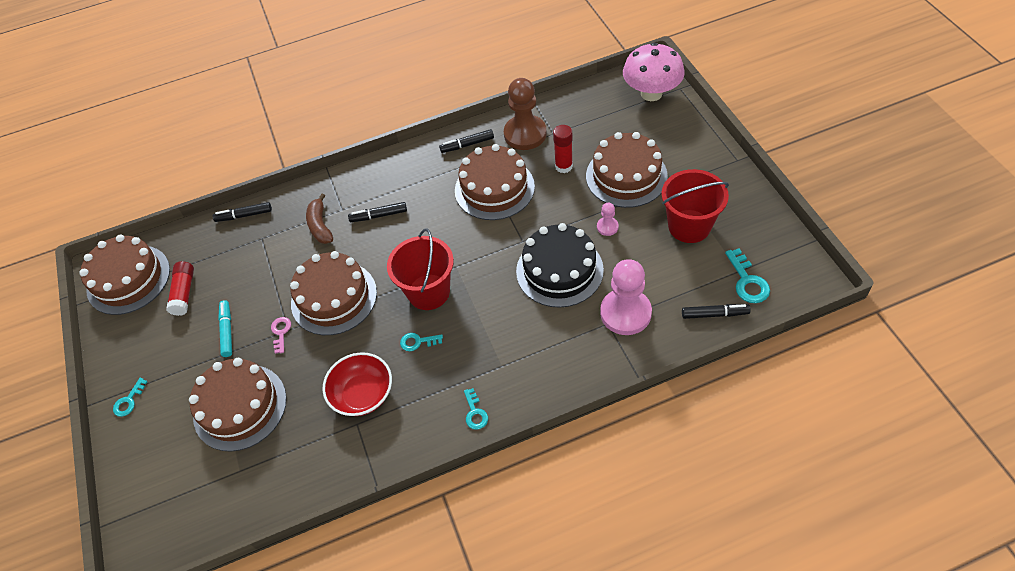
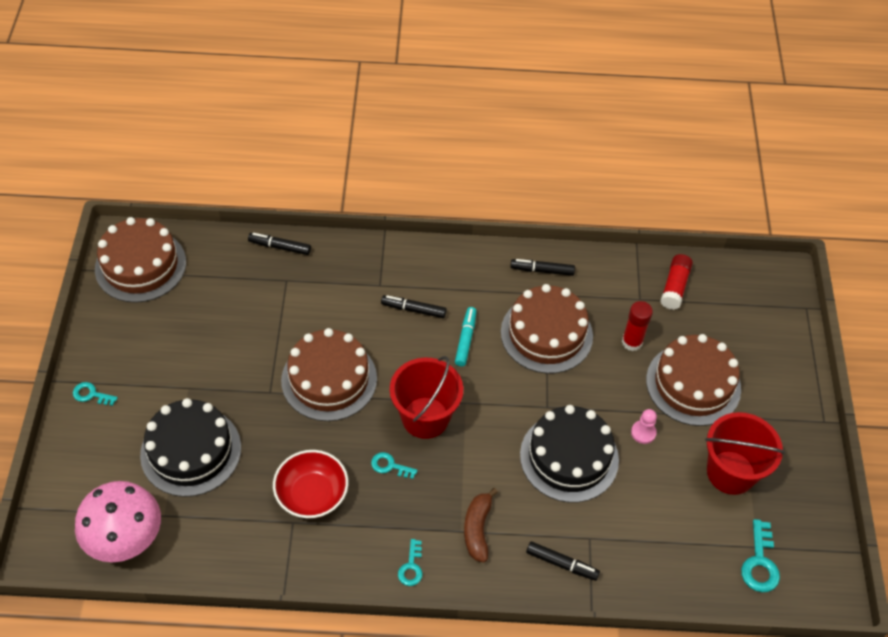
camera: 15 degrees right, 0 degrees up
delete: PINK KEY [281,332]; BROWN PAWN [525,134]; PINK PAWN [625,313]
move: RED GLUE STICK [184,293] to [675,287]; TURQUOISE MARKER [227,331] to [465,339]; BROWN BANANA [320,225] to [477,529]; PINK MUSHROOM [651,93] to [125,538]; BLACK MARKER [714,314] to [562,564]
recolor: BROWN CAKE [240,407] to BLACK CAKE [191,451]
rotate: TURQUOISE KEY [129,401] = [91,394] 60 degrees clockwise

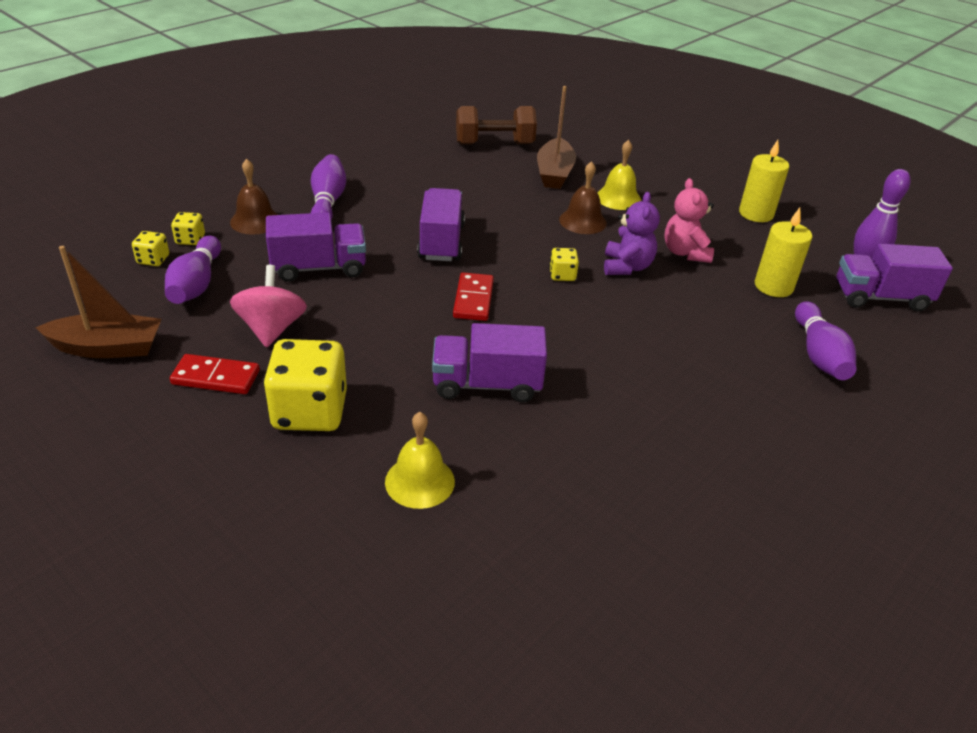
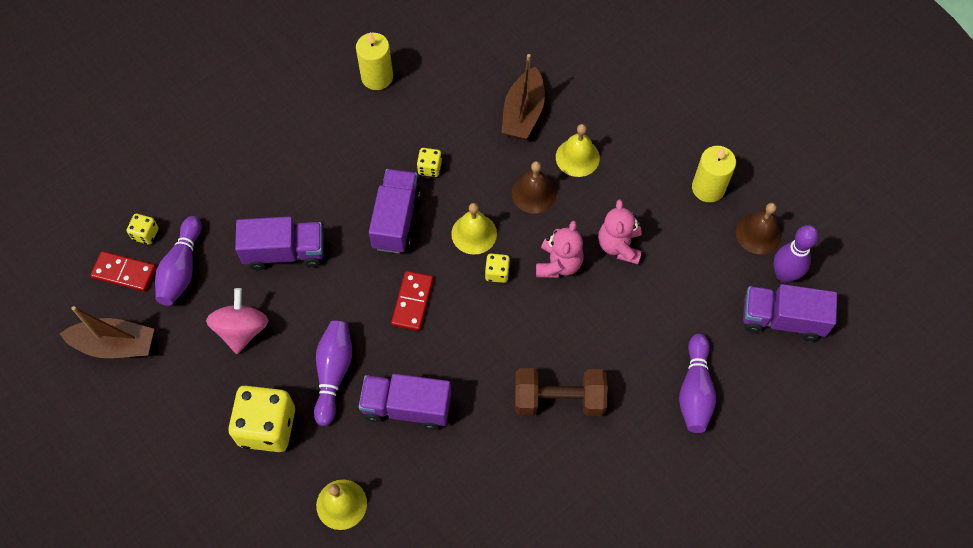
camera: 10 degrees right, 25 degrees up
insert: YELLOW BELL [474,233]
move: RED DOMINO [216,377] to [124,272]; YELLOW DICE [190,239] to [429,168]; BROWN BELL [255,221] to [758,233]; PURPLE BOWLING PIN [327,202] to [333,373]; BROWN DUMBBELL [494,144] to [559,399]; YELLOW CANDLE [773,286] to [377,77]
recolor: PURPLE TEDDY BEAR [626,267] to PINK TEDDY BEAR [558,264]

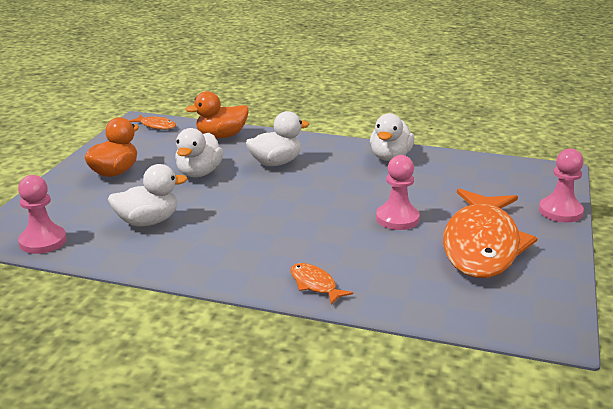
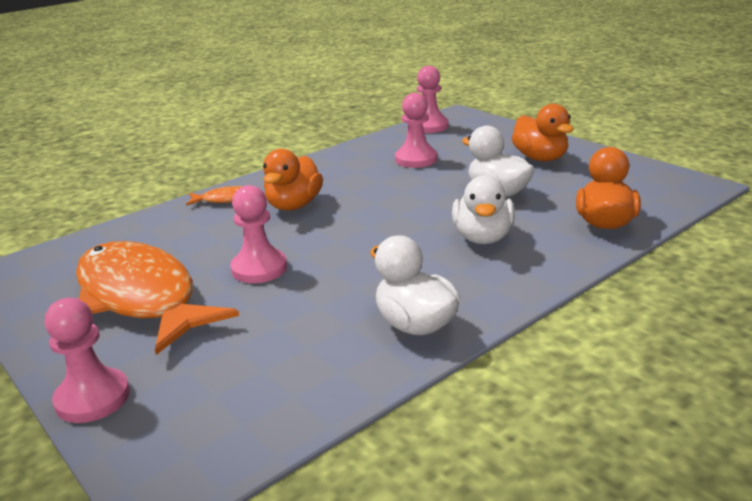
camera: 125 degrees right, 0 degrees up
delete: ORANGE FISH [156,126]
insert: ORANGE DUCK [294,205]
replace: WHITE DUCK [148,221] to PINK PAWN [416,159]

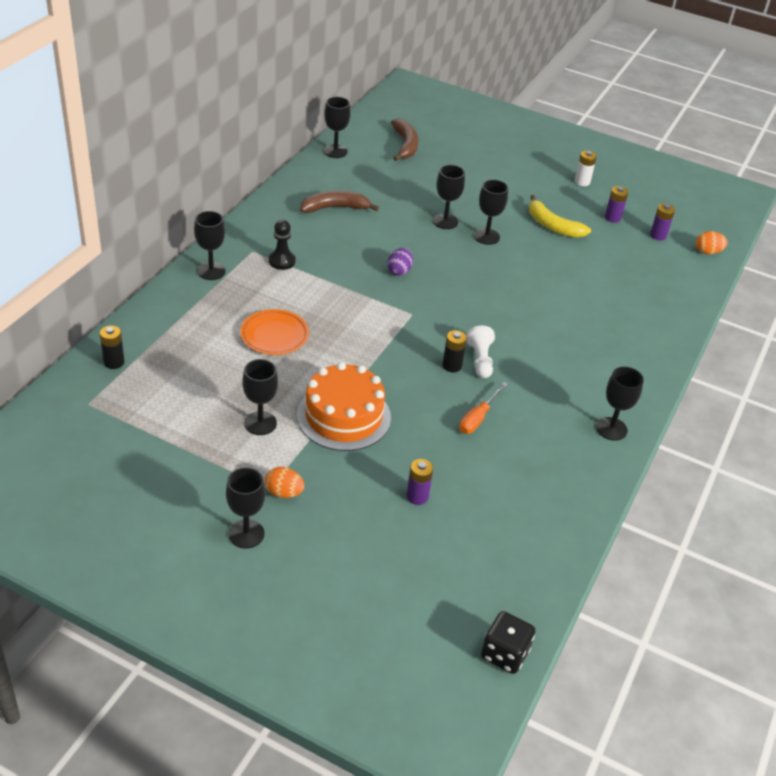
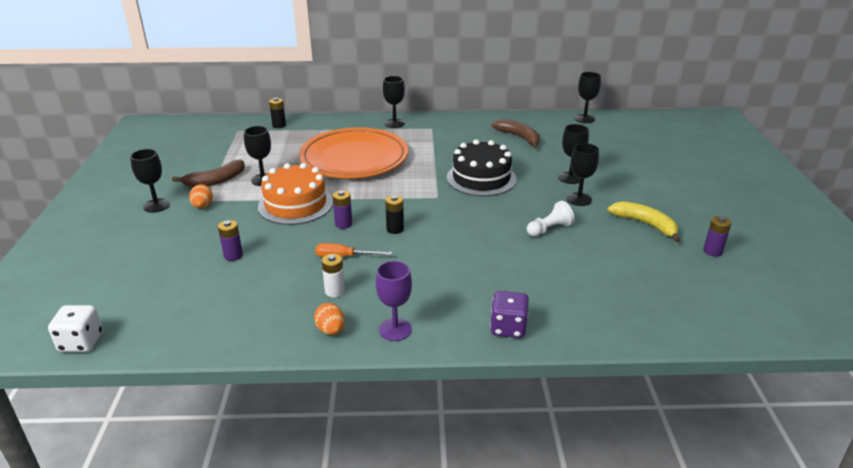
camera: 65 degrees right, 10 degrees down
delete: BLACK PAWN [282,261]
insert: PURPLE DICE [508,328]
move: BROWN BANANA [405,145] to [215,181]; WHITE PAWN [480,360] to [549,229]; WHITE BATTERY [582,182] to [334,291]; PURPLE BATTERY [658,235] to [343,224]; ORANGE EGG [708,252] to [331,330]
replace: PURPLE EGG [399,271] to BLACK CAKE [481,178]
recolor: BLACK DICE [504,654] to WHITE DICE [81,342]; BLACK GOBLET [611,429] to PURPLE GOBLET [395,329]
rotate: YELLOW BANANA [553,226] = [645,224] 120 degrees clockwise
resize: ORANGE PLATE [274,335] = [354,159] x2.09

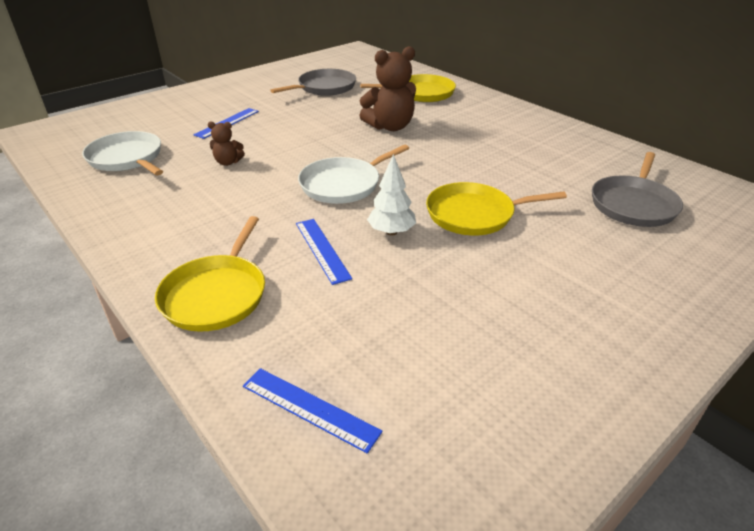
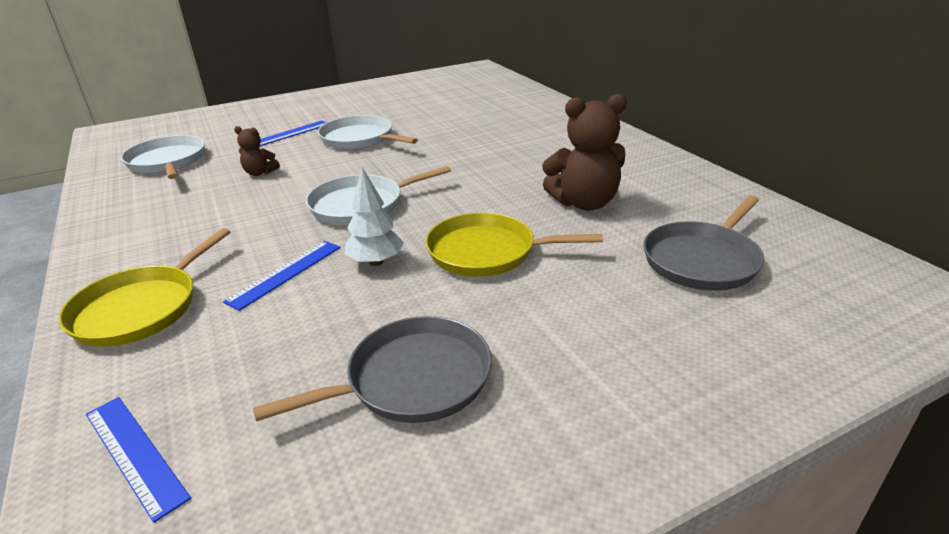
camera: 15 degrees right, 5 degrees down
delete: YELLOW PAN [421,93]
insert: WHITE PAN [360,139]
move: GREY PAN [324,87] to [412,379]; BROWN TEDDY BEAR [390,127] to [584,203]
rotate: BLUE RULER [322,250] = [285,273] 45 degrees clockwise

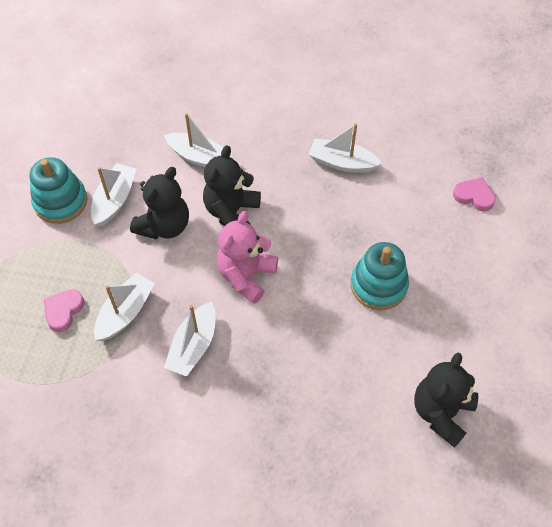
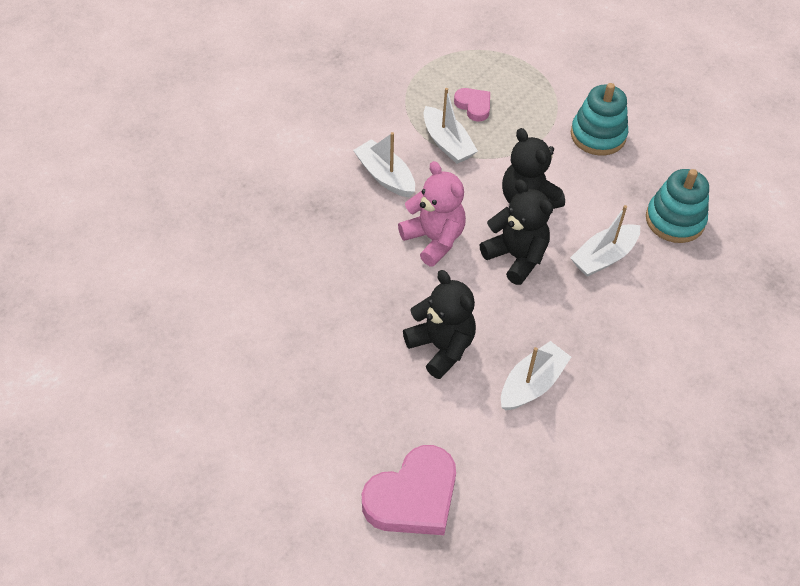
camera: 115 degrees right, 5 degrees down
delete: WHITE BOAT [115,200]
move: TURQUOISE STACKING TOY [378,285] to [674,220]; BLACK TEDDY BEAR [441,412] to [441,347]
resize: PINK HEART [474,196] = [413,497] x1.86

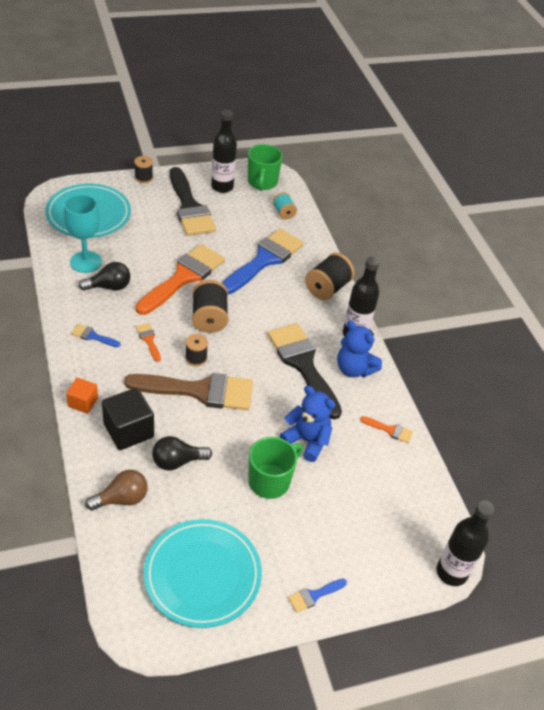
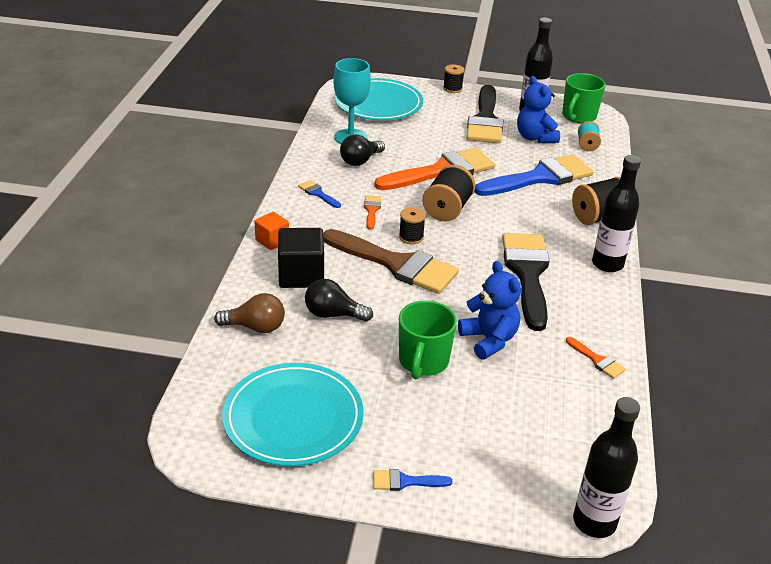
camera: 30 degrees right, 10 degrees down
move: BLUE TEDDY BEAR [354,369] to [535,138]
rotate: BLACK LIGHT BULB [109,287] = [360,161] 120 degrees clockwise; GREEN MUG [270,481] = [423,362] 120 degrees clockwise

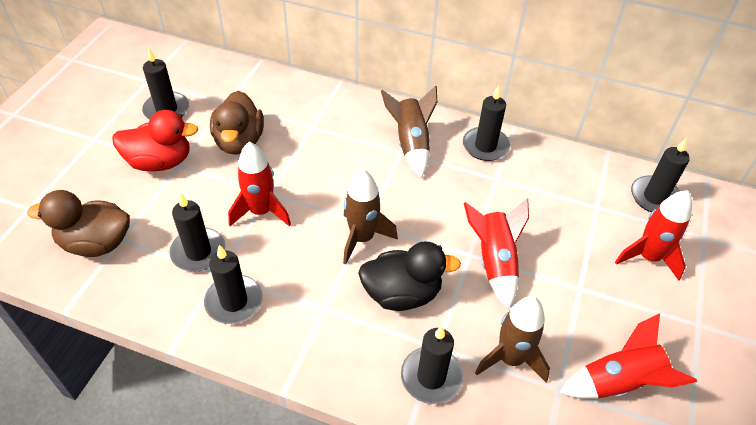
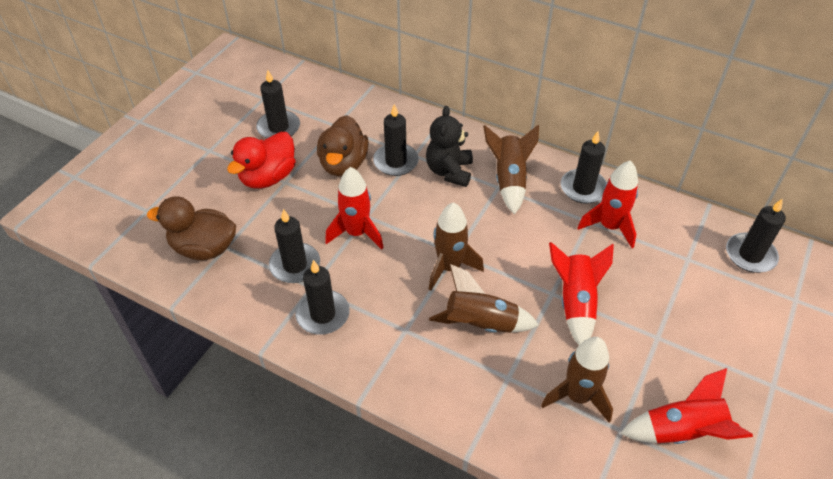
camera: 10 degrees right, 0 degrees up
insert: BLACK TEDDY BEAR [449,171]
move: BLACK CANDLE [431,377] to [396,162]; RED ROCKET [648,257] to [609,227]
replace: BLACK DUCK [402,294] to BROWN ROCKET [481,324]
rotate: RED DUCK [160,162] = [268,177] 120 degrees clockwise

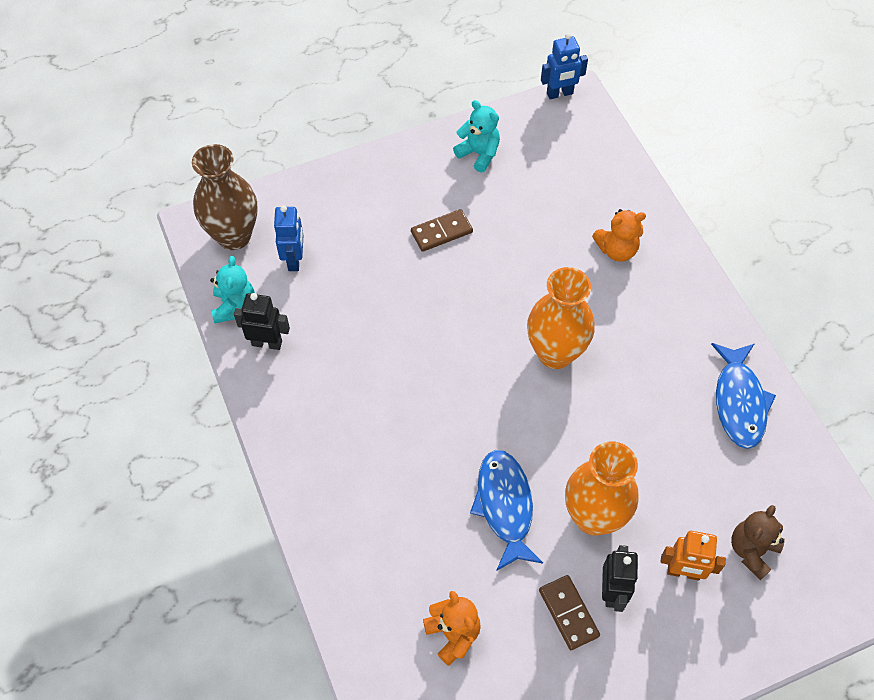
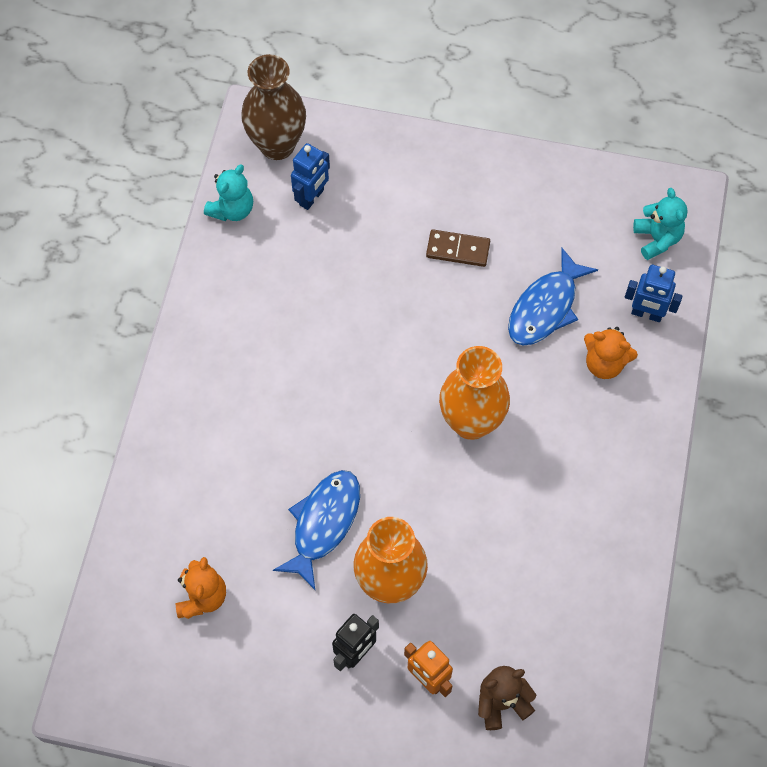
camera: 35 degrees right, 5 degrees up
delete: BLACK ROBOT [267,343]; BROWN DOMINO [568,613]
move: TURQUOISE TEDDY BEAR [479,154] to [657,239]; BLUE ROBOT [560,94] to [646,314]; BLUE FISH [739,402] to [545,307]

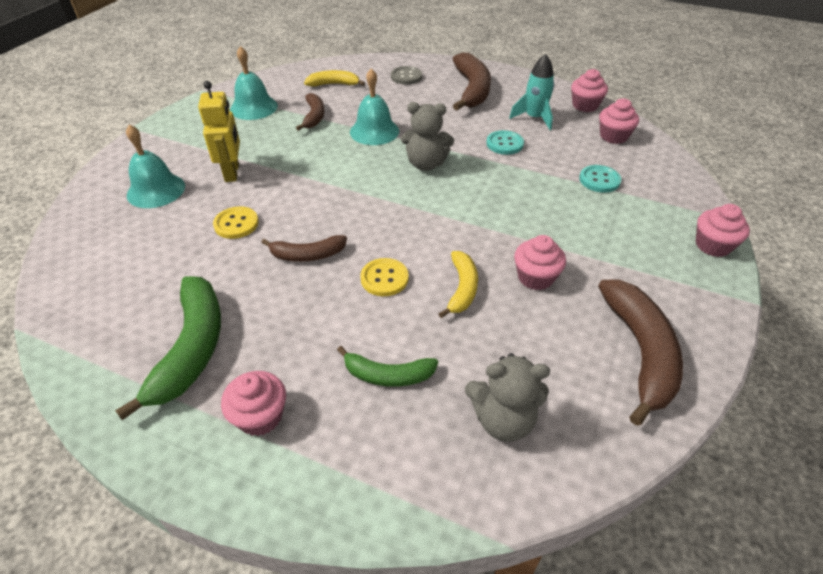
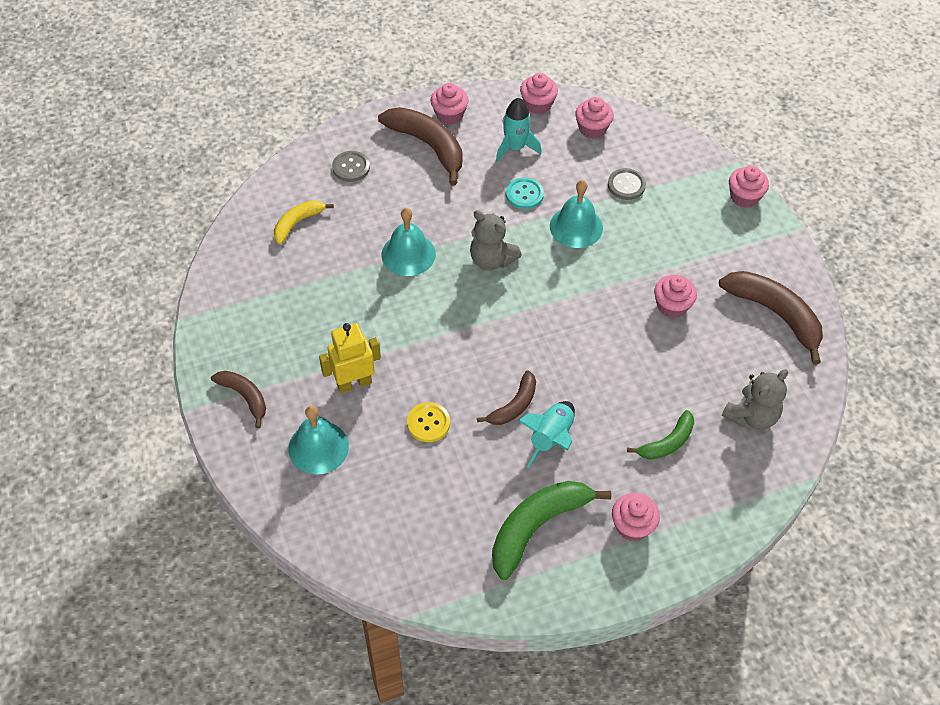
camera: 45 degrees left, 10 degrees up
delete: YELLOW BUTTON [384,278]; YELLOW BANANA [462,288]
insert: PINK CUPCAKE [449,114]; TURQUOISE ROCKET [551,438]
move: TURQUOISE BELL [254,107] to [576,227]; BROWN BANANA [314,116] to [244,396]
recolor: TURQUOISE BUTTON [599,180] to GREY BUTTON [626,185]
rotate: GREEN BANANA [192,348] = [537,527] 90 degrees counterclockwise; YELLOW ROBOT [232,172] = [354,383] 60 degrees counterclockwise; GREY TEDDY BEAR [426,164] = [491,259] 75 degrees clockwise

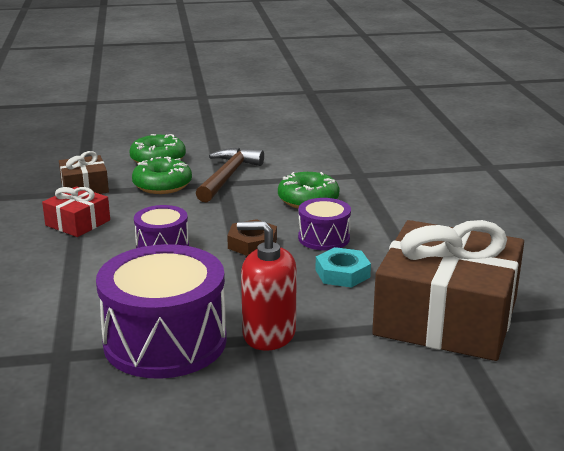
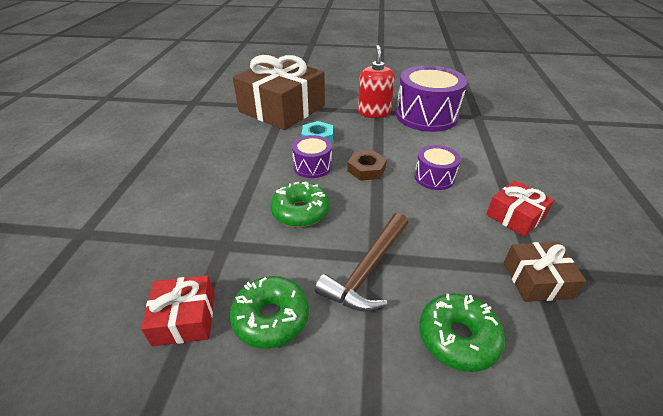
camera: 165 degrees left, 15 degrees up
insert: RED GIFT [185,318]
move: GREEN DONUT [162,185] to [271,317]
rotate: RED SOAP DISPENSER [269,334] = [374,112] 120 degrees counterclockwise

